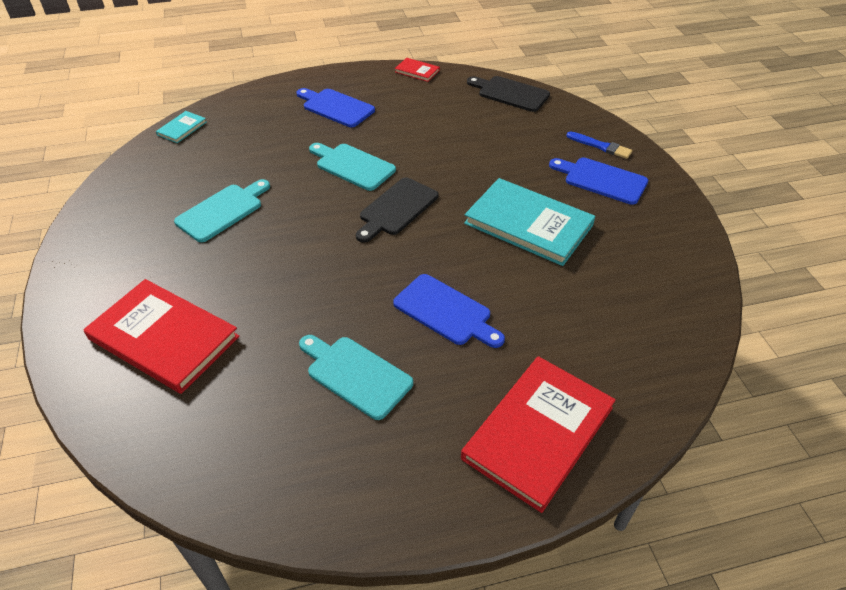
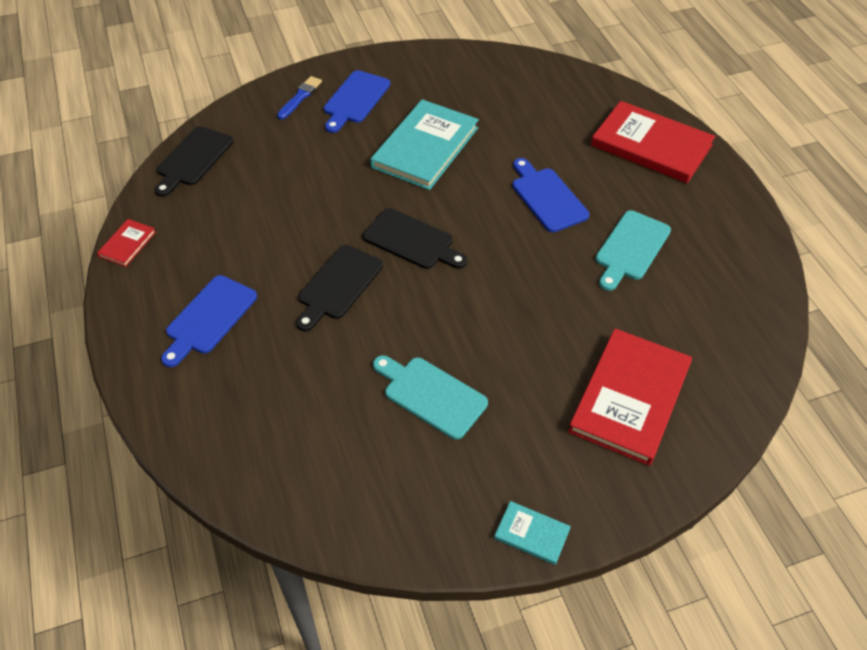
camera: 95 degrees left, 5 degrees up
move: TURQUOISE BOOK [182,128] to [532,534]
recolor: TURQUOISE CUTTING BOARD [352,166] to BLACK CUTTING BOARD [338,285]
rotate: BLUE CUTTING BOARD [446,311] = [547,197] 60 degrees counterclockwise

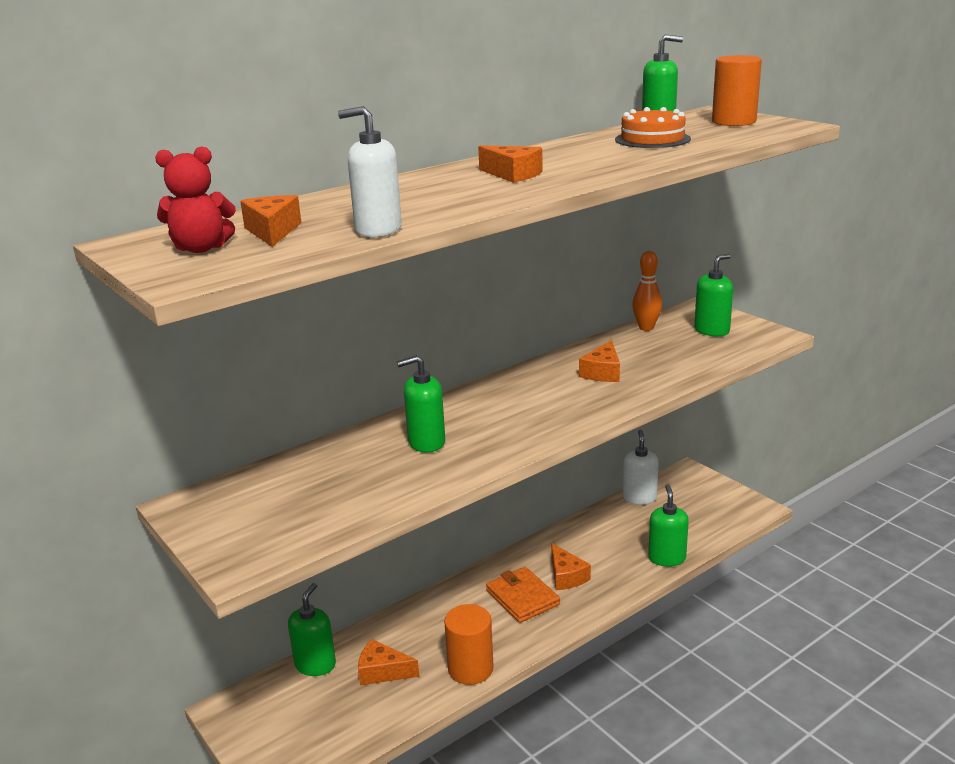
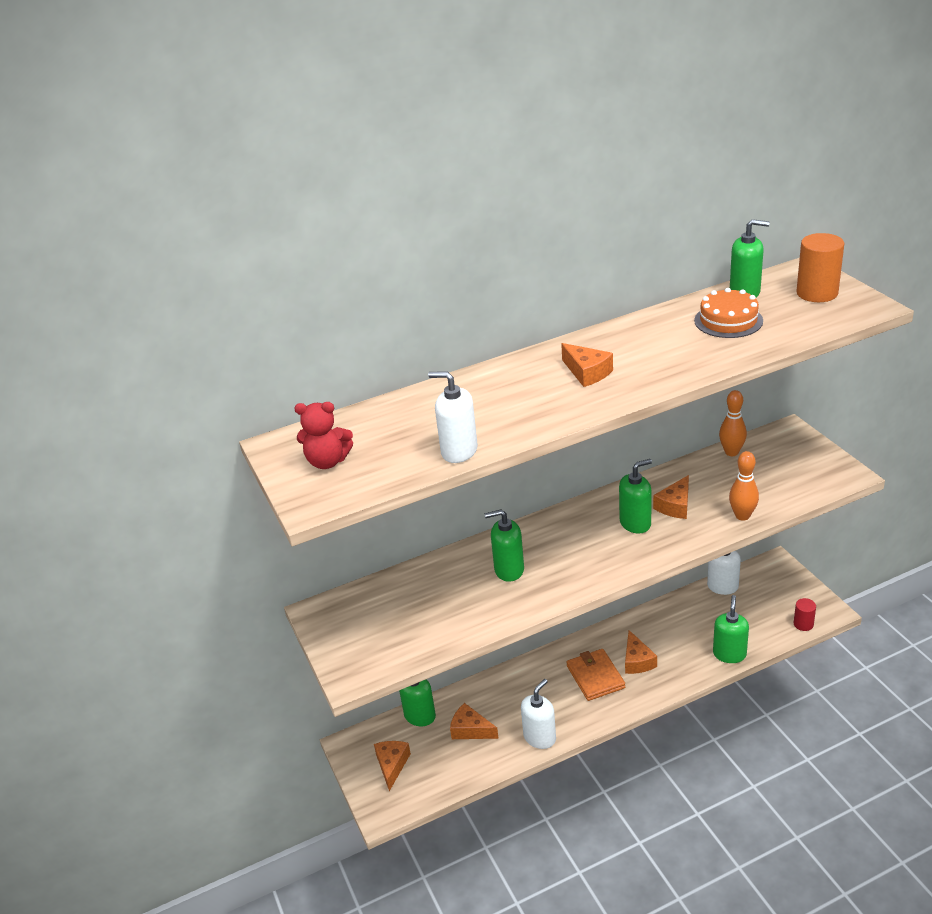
camera: 15 degrees right, 10 degrees up
insert: ORANGE BOWLING PIN [742,516]; RED CYLINDER [803,624]
move: ORANGE CHEESE [272,231] to [392,765]; GREEN SOAP DISPENSER [712,330] to [635,523]
replace: ORANGE CYLINDER [470,669] to WHITE SOAP DISPENSER [540,737]

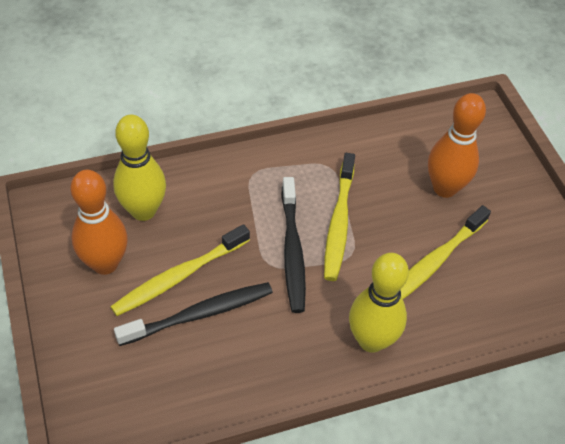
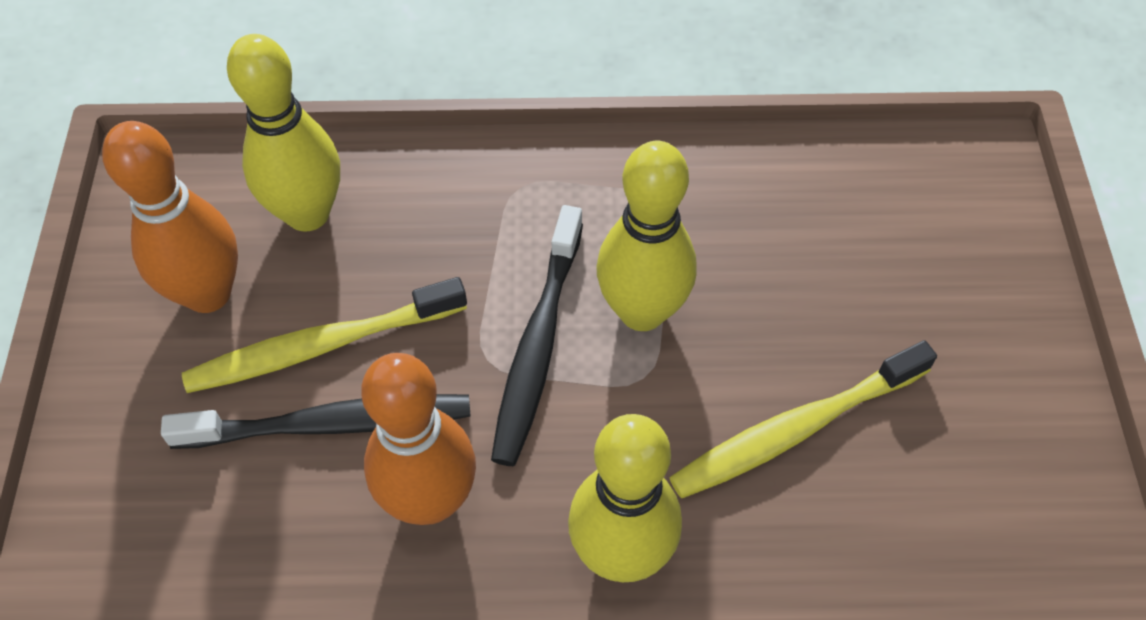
camera: 20 degrees right, 5 degrees up
move: ORANGE BOWLING PIN [444,188] to [430,500]
replace: YELLOW TOOTHBRUSH [339,223] to YELLOW BOWLING PIN [642,311]

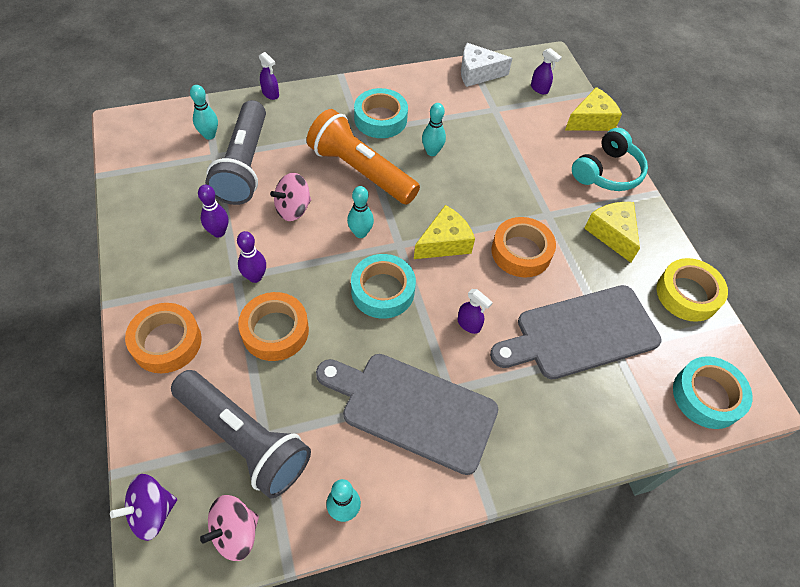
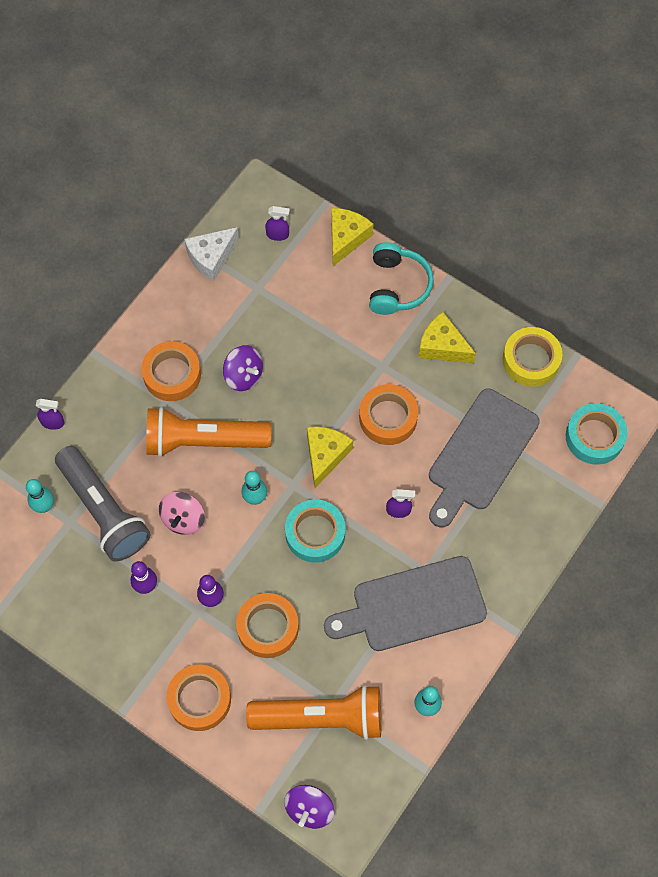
camera: 35 degrees left, 10 degrees up
delete: PINK SPINNING TOP [235,532]
replace: TURQUOISE BOWLING PIN [432,152] to PURPLE SPINNING TOP [243,375]
recolor: GREY FLASHLIGHT [244,439] to ORANGE FLASHLIGHT [321,717]; TURQUOISE TAPE [380,119] to ORANGE TAPE [172,374]

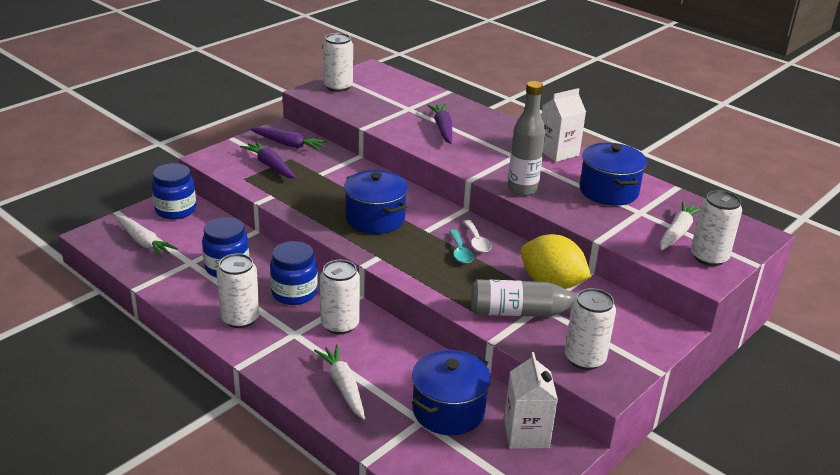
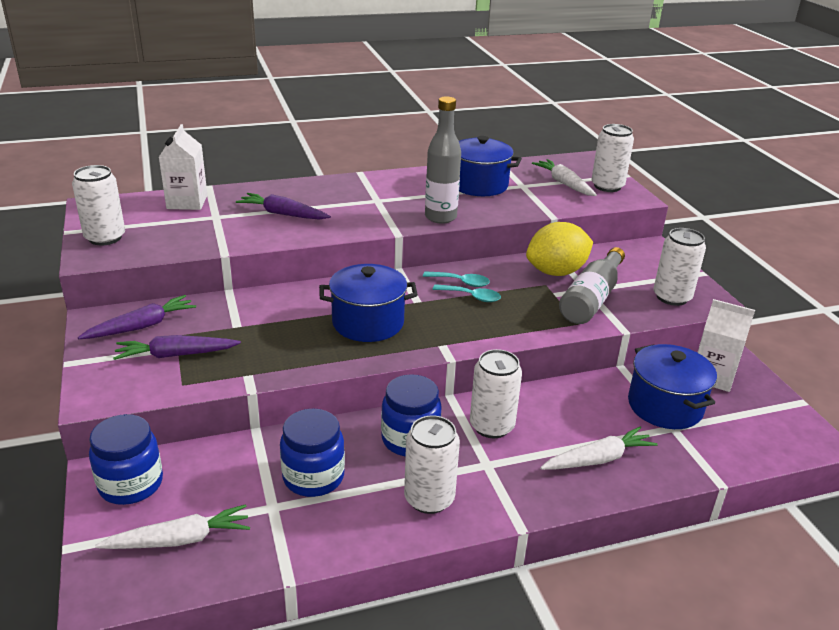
camera: 60 degrees left, 0 degrees up
move: WHITE CARTON [558,152] to [187,202]
recolor: WHITE SPOON [477,241] to TURQUOISE SPOON [461,282]
rotate: WHITE CARROT [343,386] = [598,459] 150 degrees clockwise

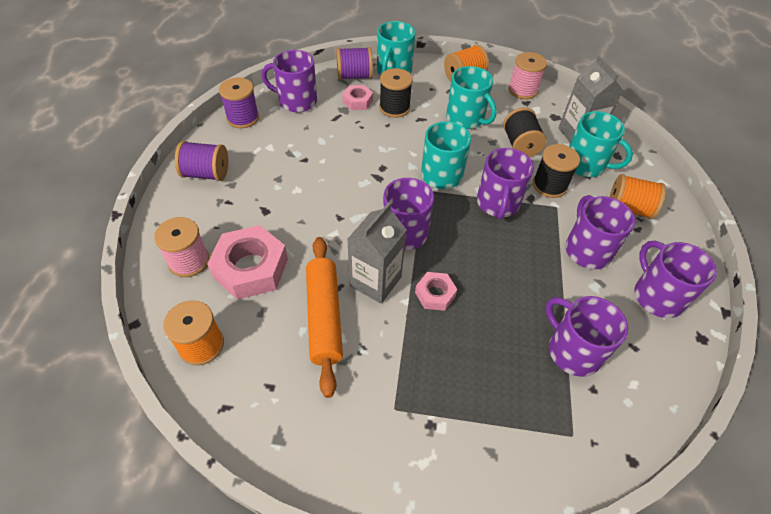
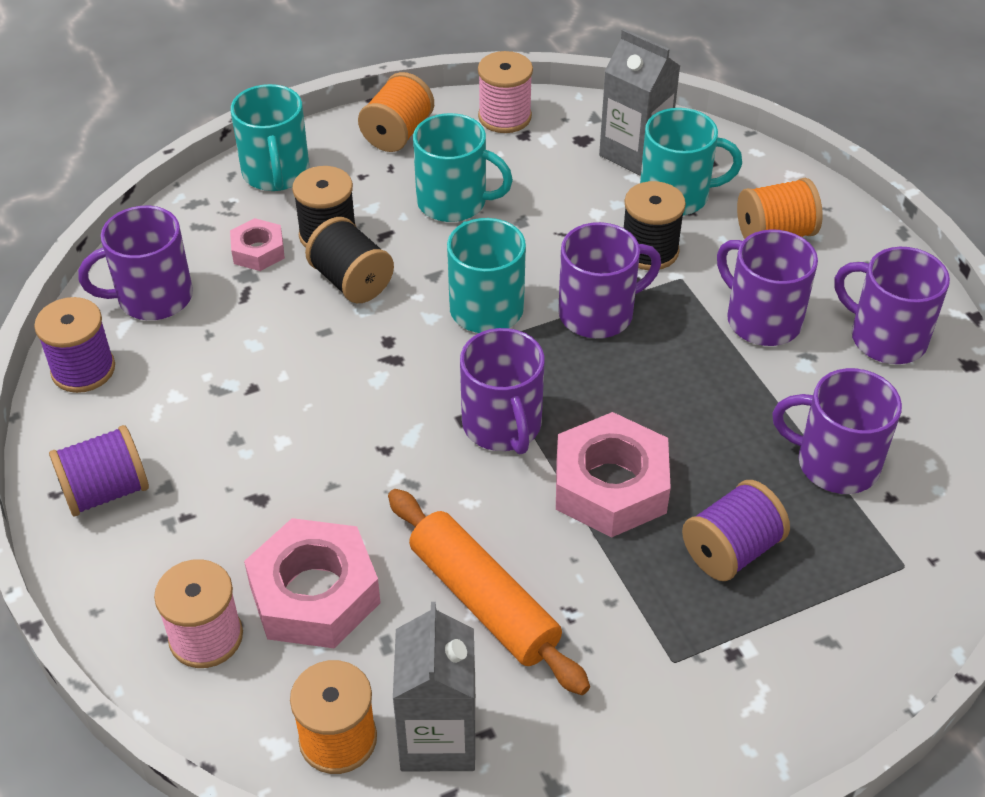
camera: 30 degrees left, 5 degrees down
move: PURPLE SPOOL [354,76] to [731,550]; GREY CARTON [375,281] to [438,738]; BLACK SPOOL [520,145] to [351,281]
rotate: PURPLE MUG [497,203] = [598,313] 90 degrees counterclockwise
resize: PINK NUT [435,294] = [610,486] x1.88

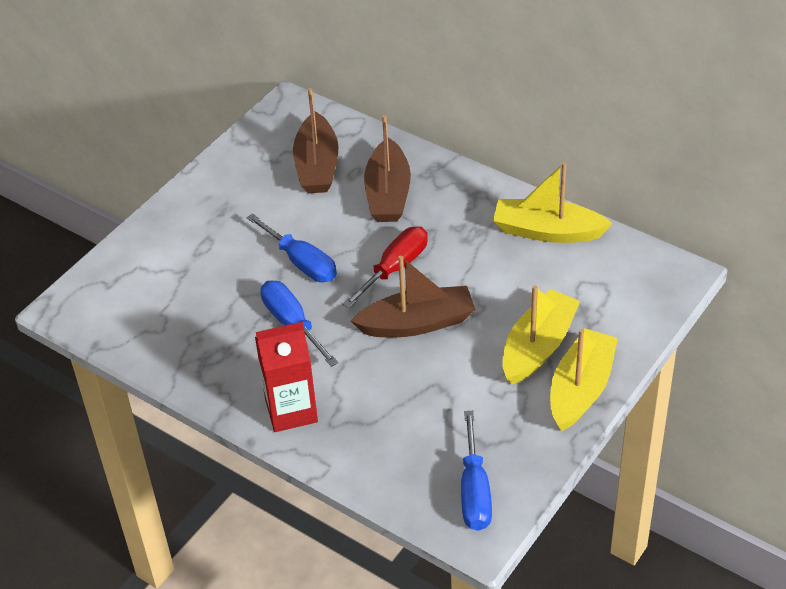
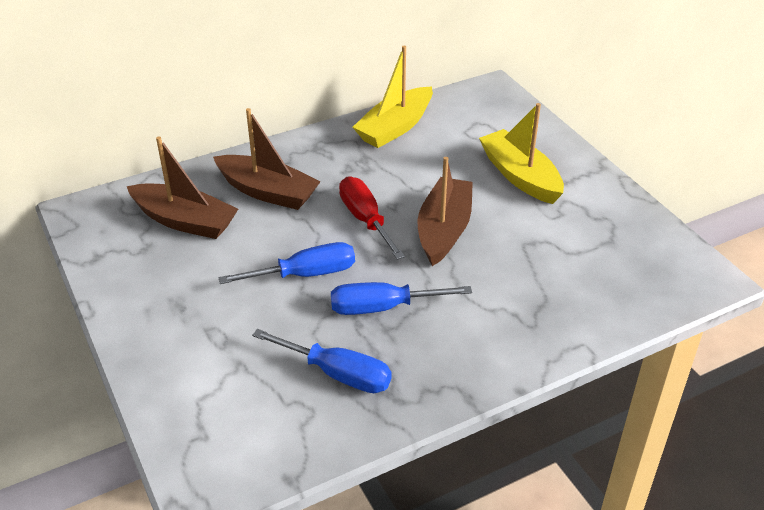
camera: 65 degrees left, 5 degrees down
delete: RED CARTON [291,410]; YELLOW BOAT [580,389]
move: BLUE SCREWDRIVER [474,491] to [338,374]

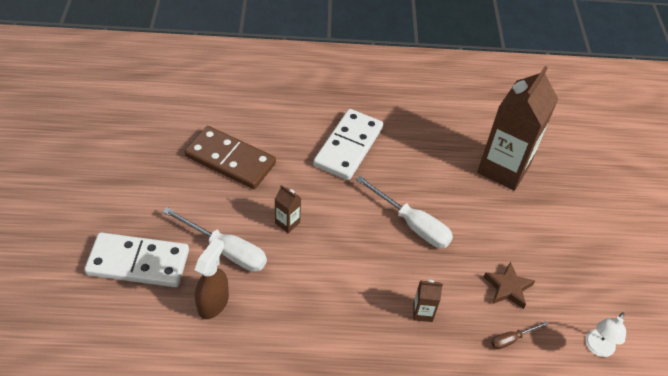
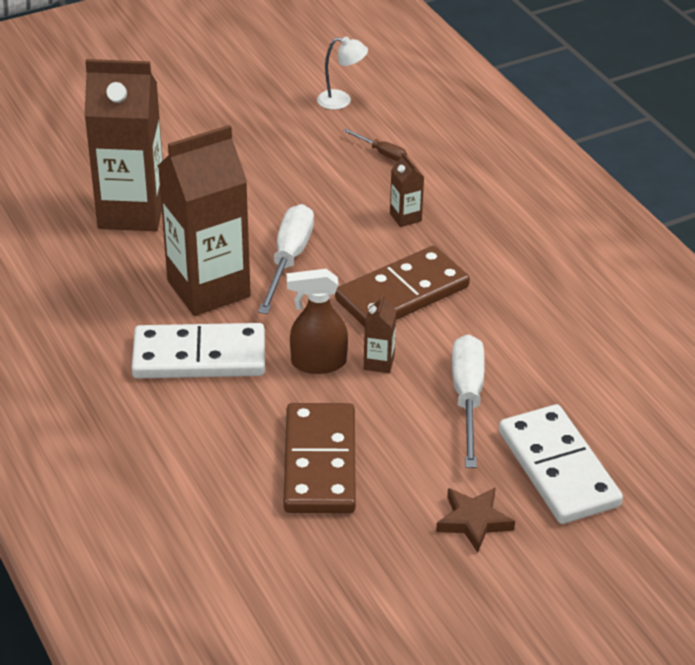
camera: 115 degrees left, 10 degrees down
insert: BROWN CARTON [208,288]; BROWN DOMINO [402,293]
move: BROWN SPRAY BOTTLE [213,302] to [318,363]; BROWN STAR [508,288] to [474,521]

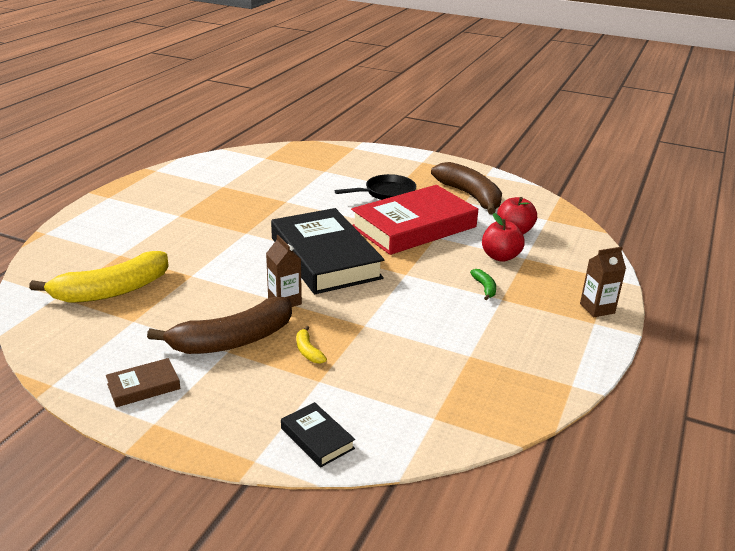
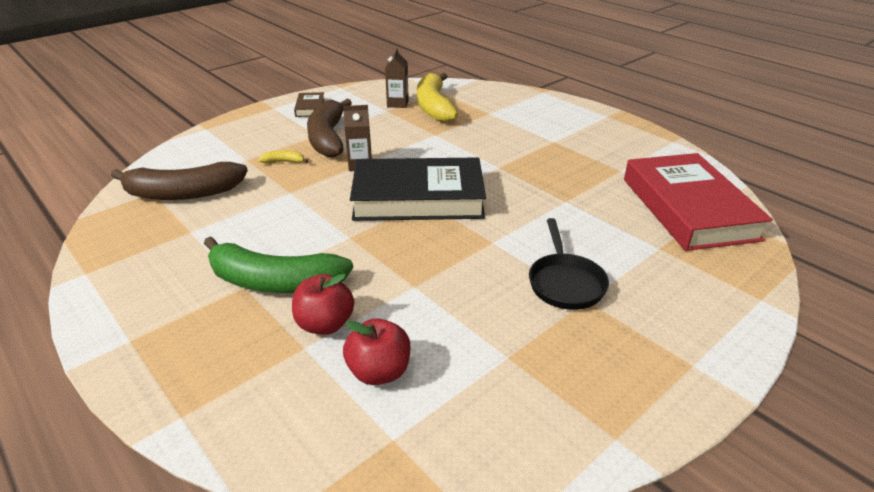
camera: 115 degrees right, 5 degrees up
delete: BLACK BOOK [317,438]
move: RED BOOK [414,227] to [688,208]; BROWN BANANA [470,196] to [183,193]; BROWN CARTON [597,308] to [397,103]
resize: GREEN BANANA [485,288] = [274,282] x2.49

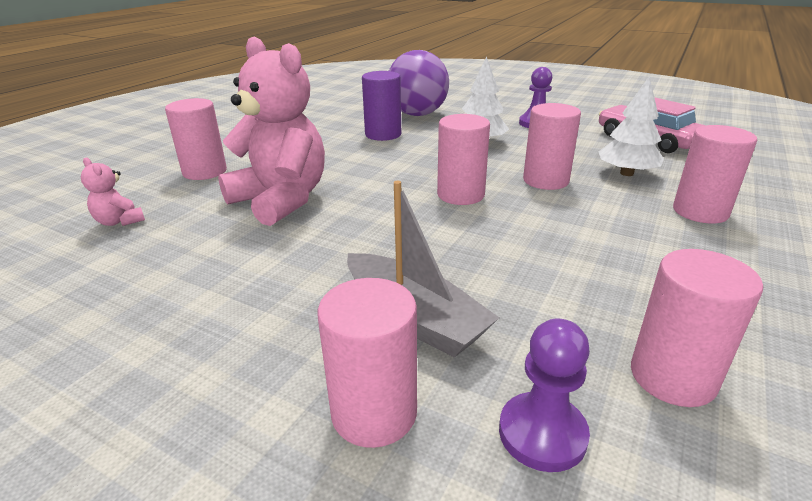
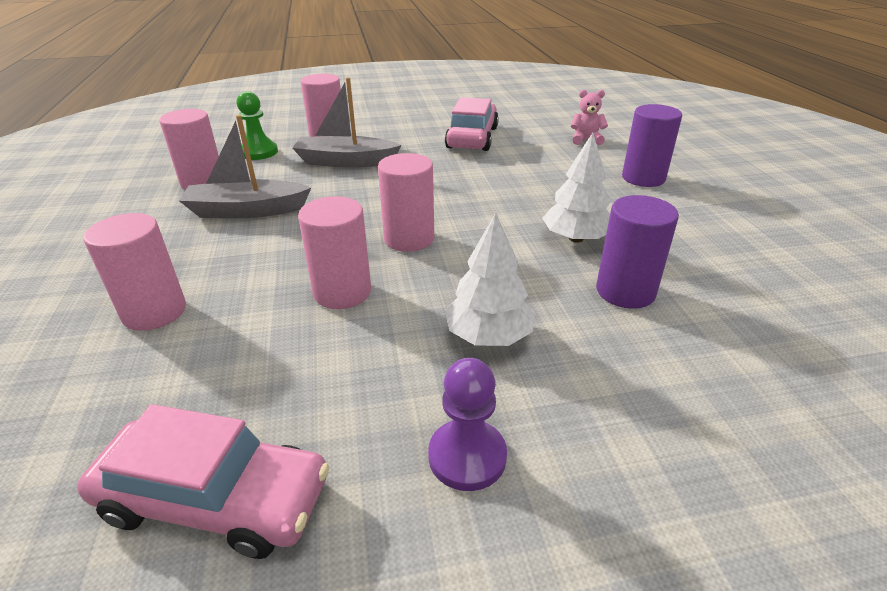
camera: 140 degrees right, 5 degrees up
delete: PINK TEDDY BEAR [281,200]; PURPLE BALL [417,114]
insert: GREY BOAT [247,211]; PINK CAR [472,138]
move: WHITE TREE [627,173] to [575,238]
recolor: PINK CYLINDER [205,172] to PURPLE CYLINDER [643,178]; PURPLE PAWN [542,433] to GREEN PAWN [259,152]

